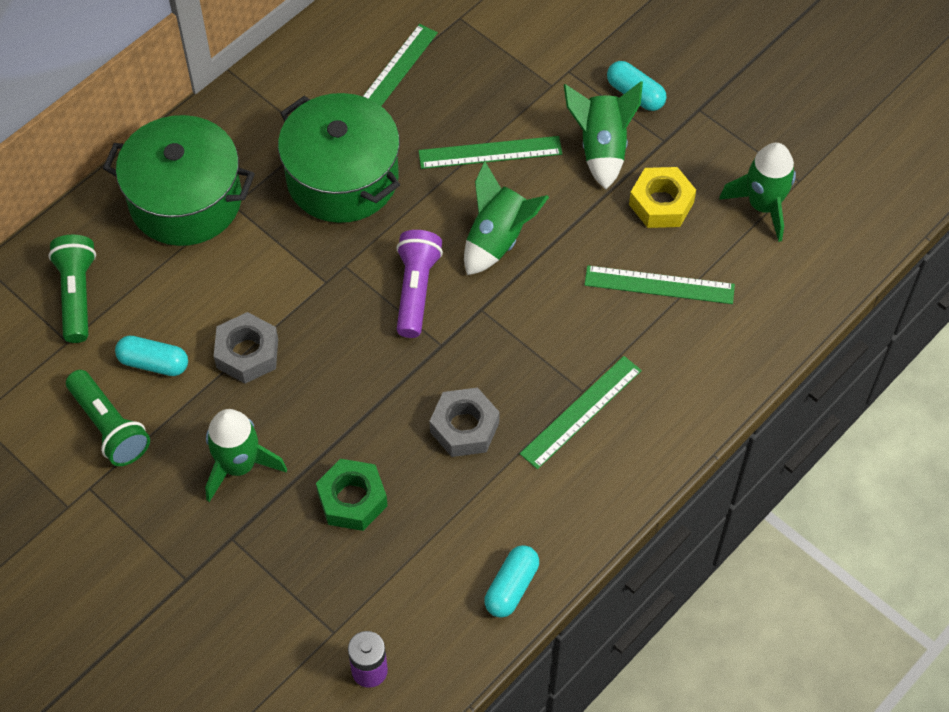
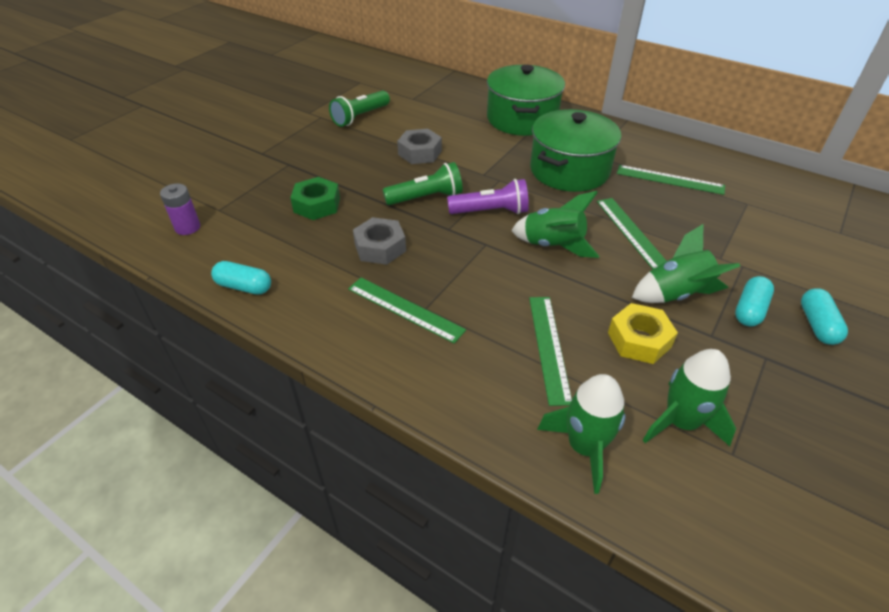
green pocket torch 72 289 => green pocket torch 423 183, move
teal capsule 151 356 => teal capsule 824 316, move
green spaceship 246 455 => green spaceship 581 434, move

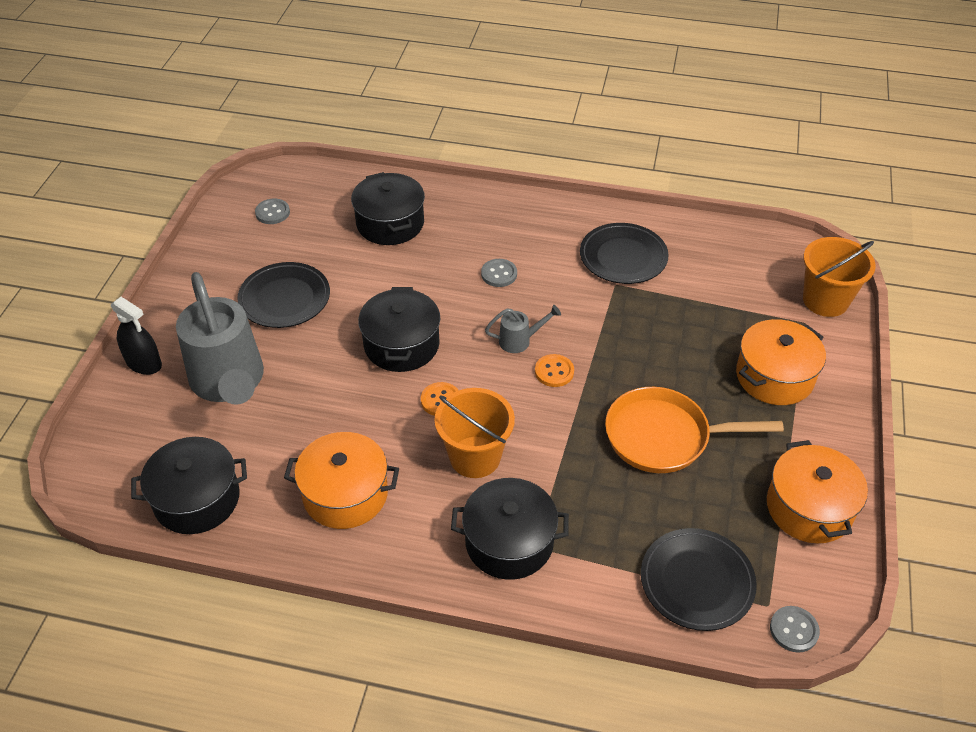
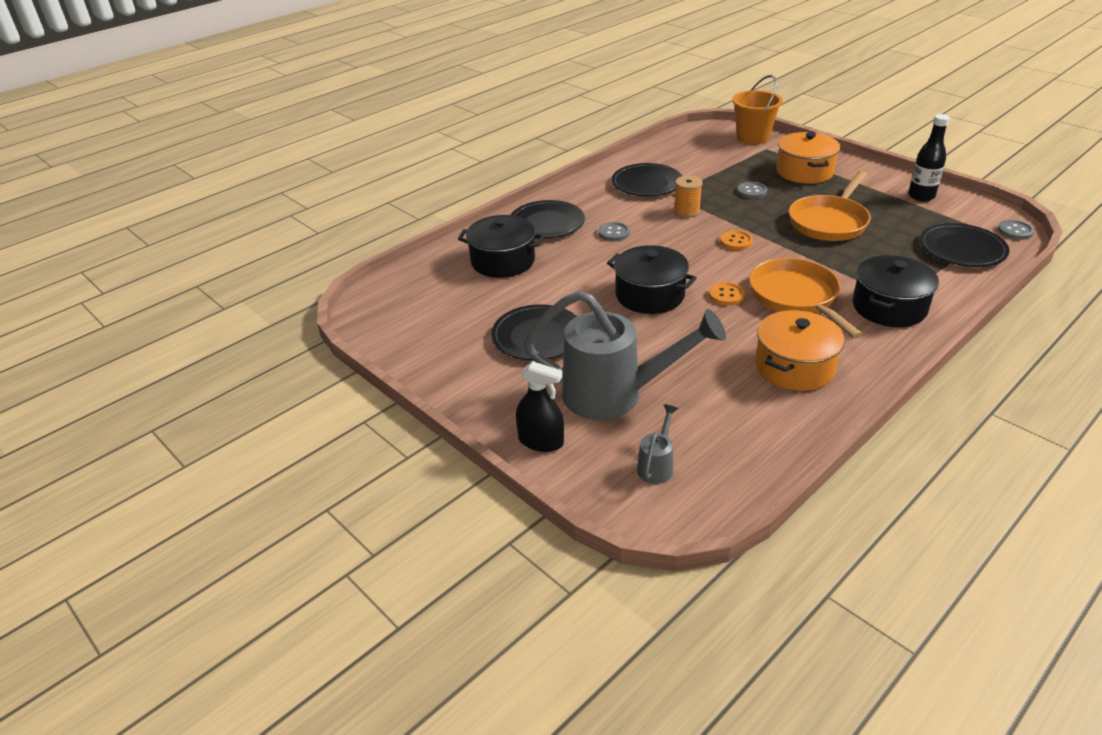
jet-black sprayer 136 336 => jet-black sprayer 540 406, 45 degrees clockwise
jet-black cooking pot 189 485 => nothing
gray button 272 211 => gray button 752 190, move
bright orange pail 474 433 => bright orange skillet 806 298
gray watering can 523 329 => gray watering can 657 444, move
bright orange cooking pot 817 492 => jet-black flask 929 158
nothing => jet-black dinner plate 548 219
nothing => bright orange reel of thread 688 196

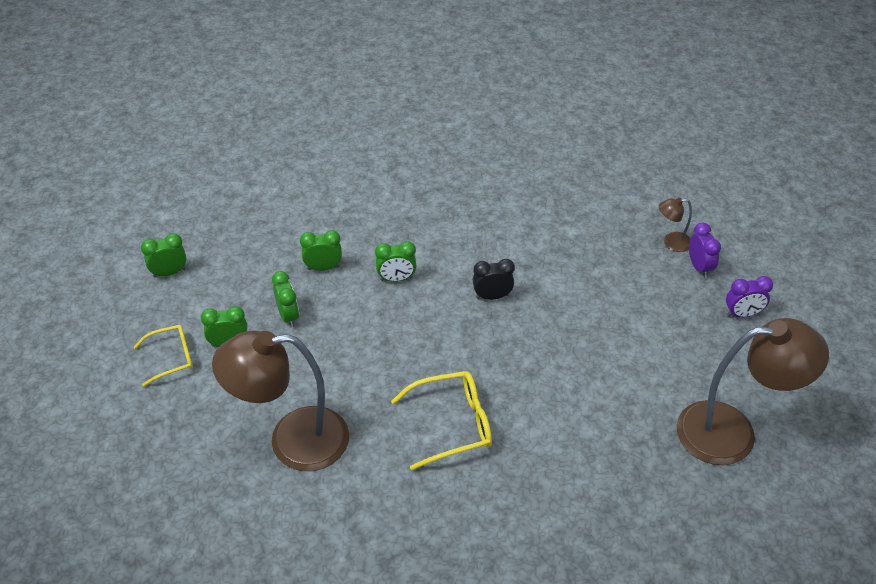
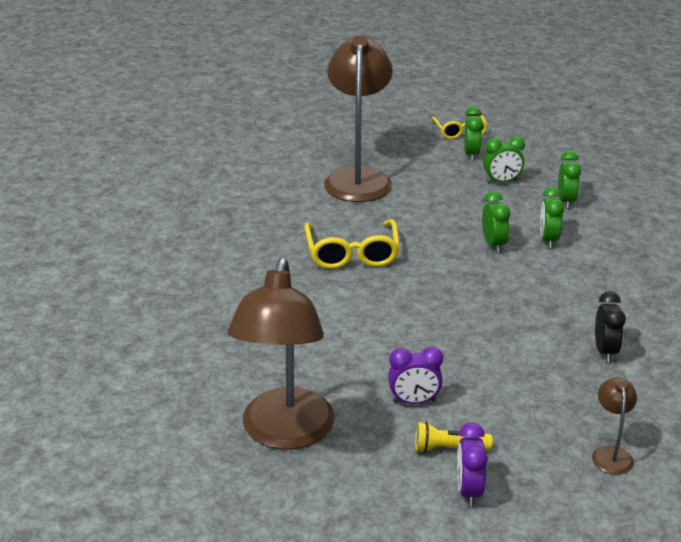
green bedside clock 163 255 => green bedside clock 496 222, move
jet-black bedside clock 494 279 => jet-black bedside clock 610 327, move
royal purple bedside clock 705 250 => royal purple bedside clock 415 375, move
nothing => golden pocket torch 454 437

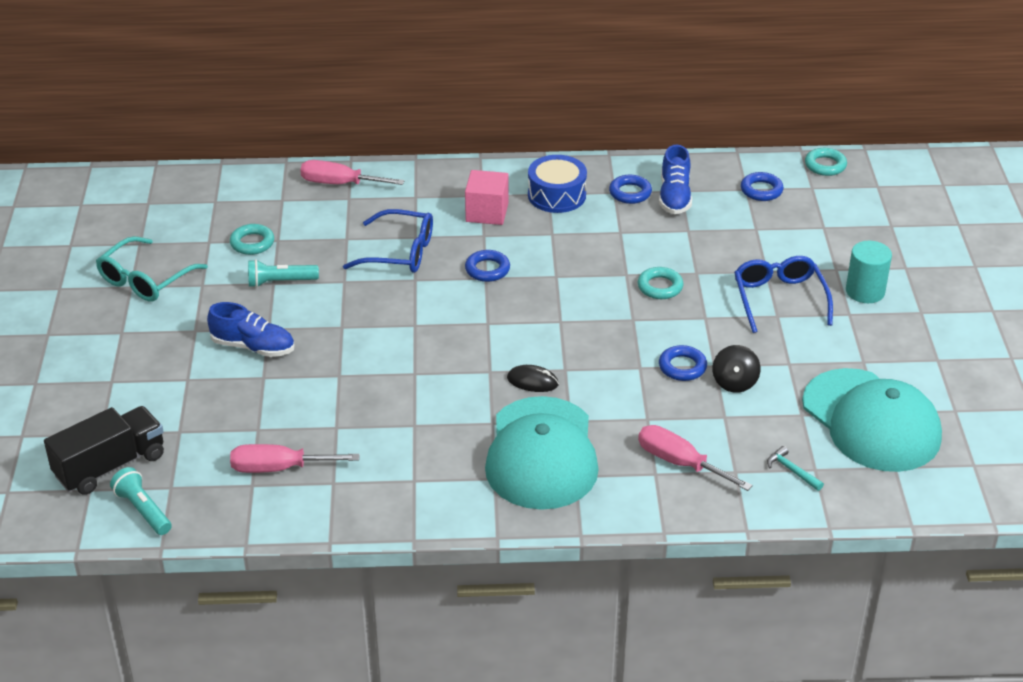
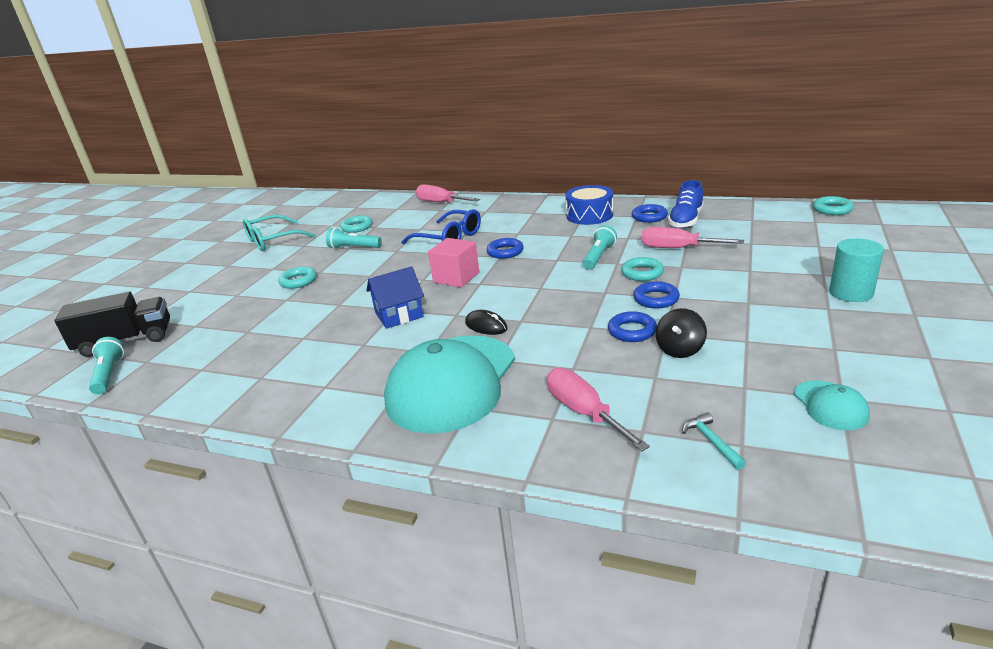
blue lace-up shoe 251 329 => teal hoop 297 277
pink screwdriver 295 458 => pink screwdriver 692 237, move
pink solid cube 487 197 => pink solid cube 453 263, move
blue glasses 783 294 => nothing
blue hoop 762 186 => blue hoop 656 295, move
teal baseball cap 872 420 => teal baseball cap 832 405, x0.43
nothing => blue cottage 395 297
nothing => teal pocket torch 600 247

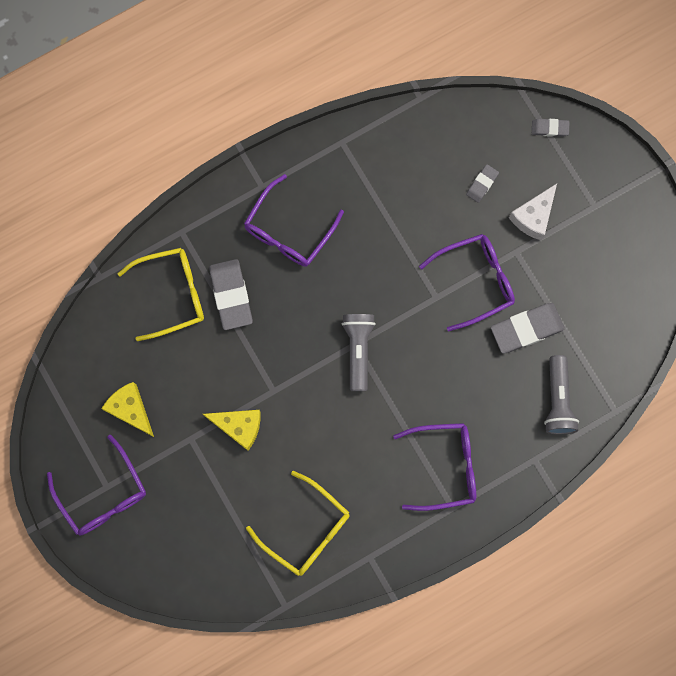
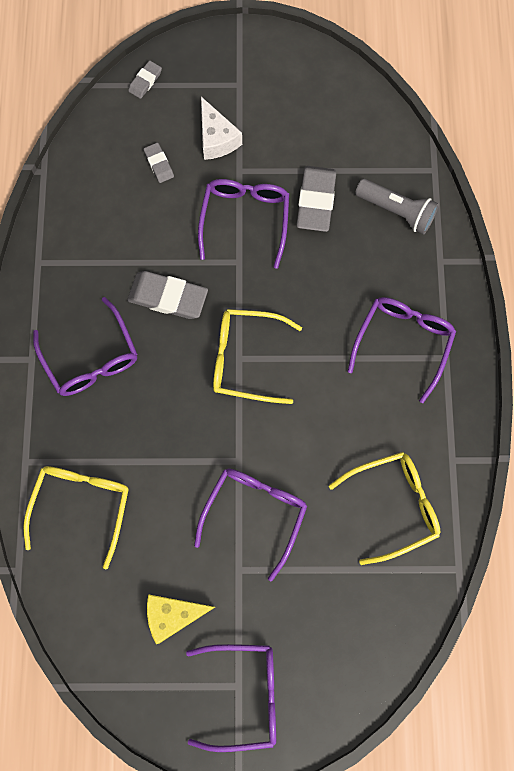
golden cheese wedge 232 430 => royal purple glasses 250 524
gray pencil eraser 231 294 => gray pencil eraser 167 295, move
gray pocket torch 359 352 => golden glasses 257 356

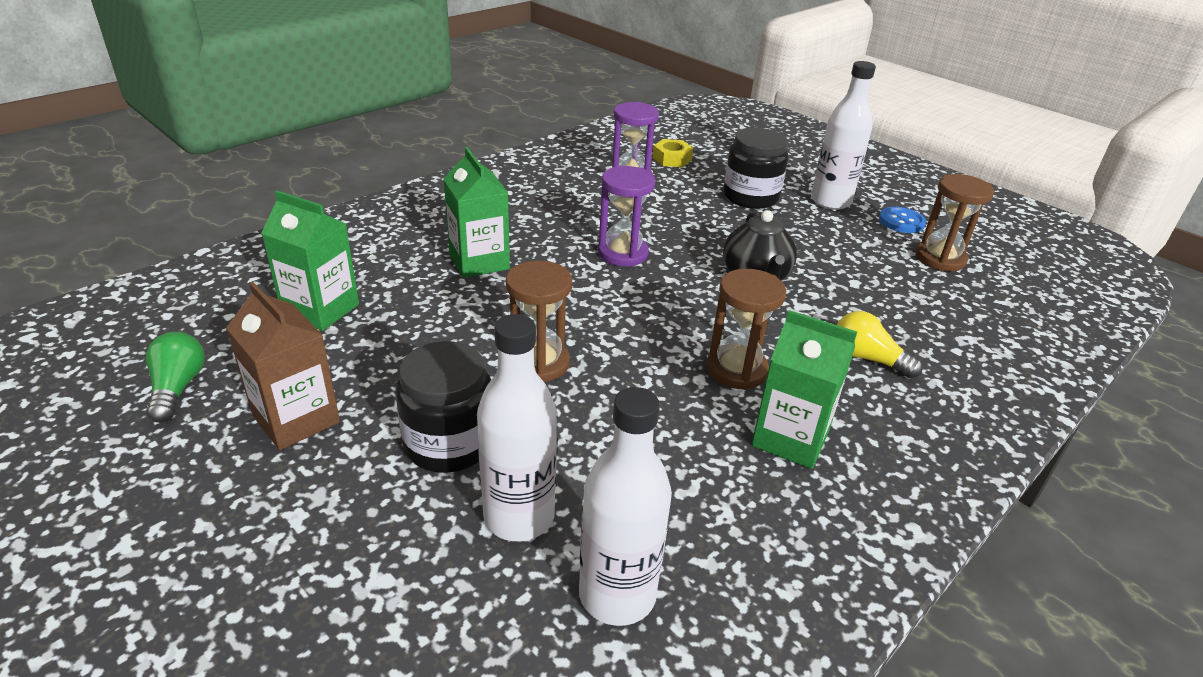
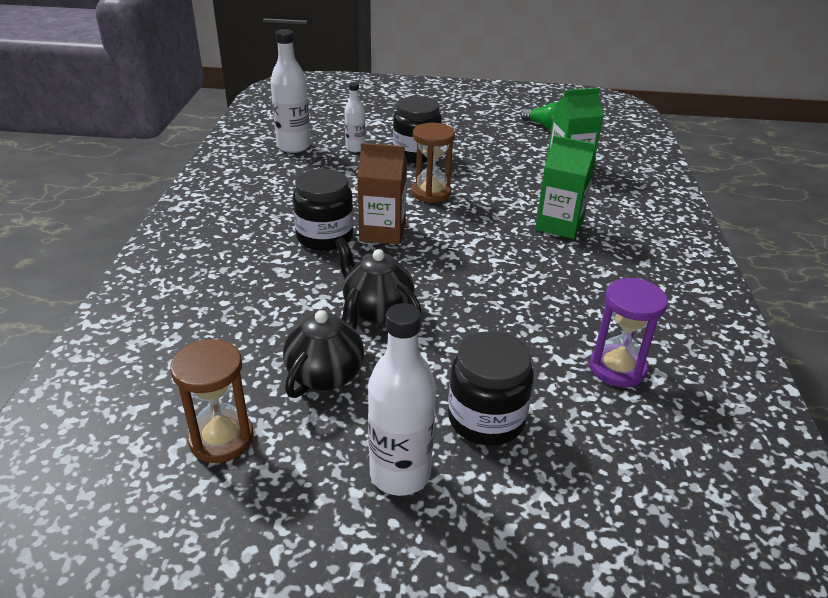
russet milk carton 283 366 => russet milk carton 382 194, move
pure white flask 517 427 => pure white flask 354 117, x0.59
royal purple sand timer 626 216 => nothing
golden nut 673 153 => nothing
russet sand timer 746 329 => jet-black preserve jar 323 210
green milk carton 804 389 => nothing
golden light bulb 880 344 => nothing
blue button 902 220 => nothing
nothing => jet-black tea pot 323 343

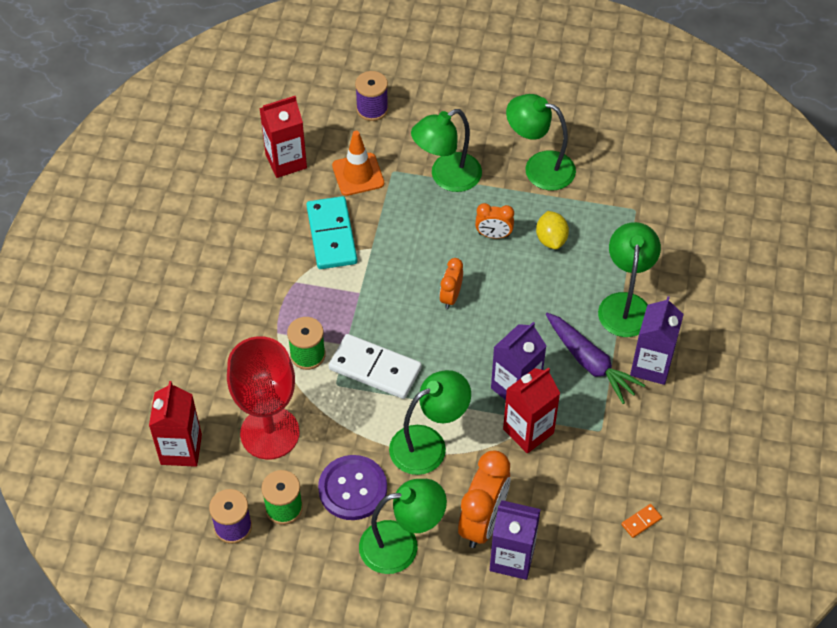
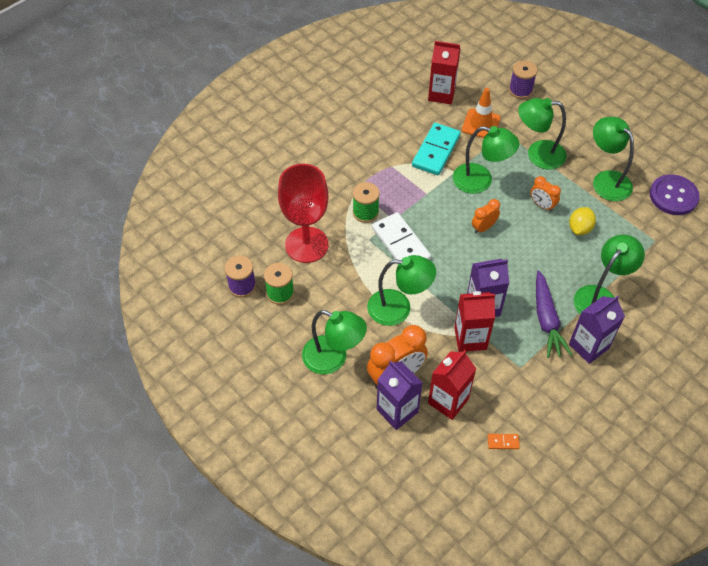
scarlet milk carton 175 424 => scarlet milk carton 452 385, move
royal purple button 352 487 => royal purple button 675 195, move
nothing => green desk lamp 486 160

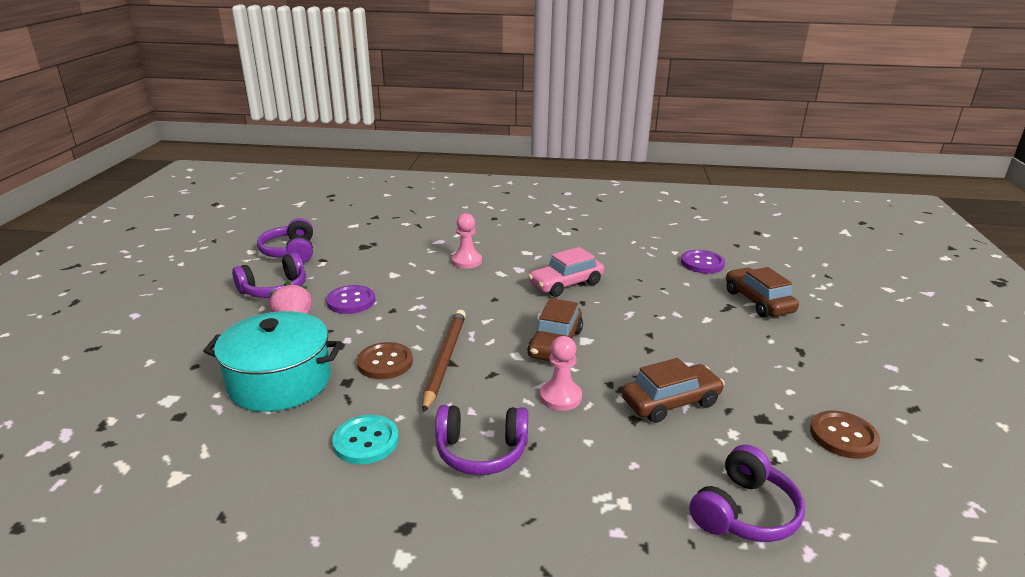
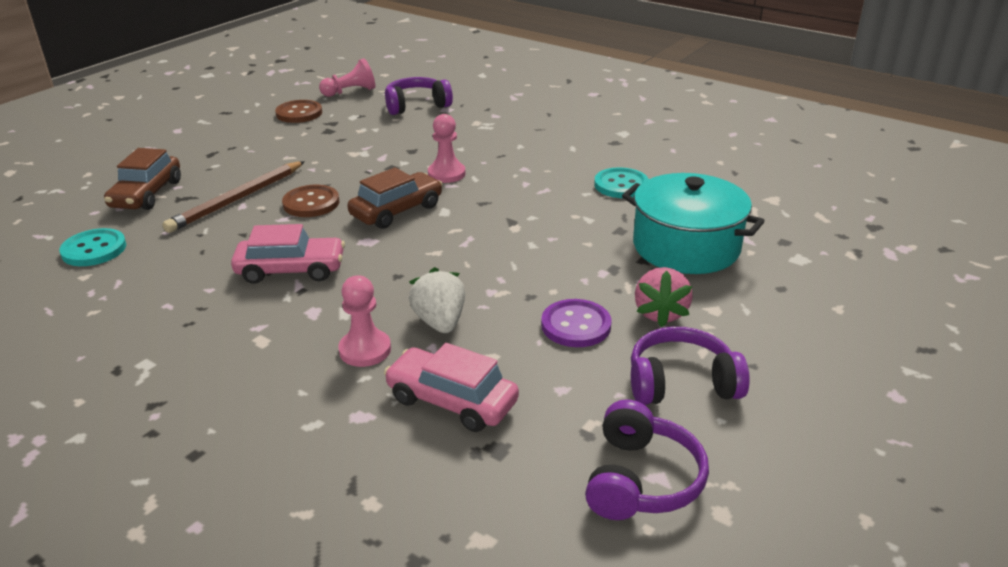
russet button 385 360 => russet button 310 201, move
russet pencil 444 361 => russet pencil 233 197, move
royal purple headset 481 440 => nothing
russet car 673 390 => nothing
royal purple button 703 262 => teal button 92 247
nothing => pink game pawn 347 77
nothing => pink car 451 387
nothing => pure white berry 437 300

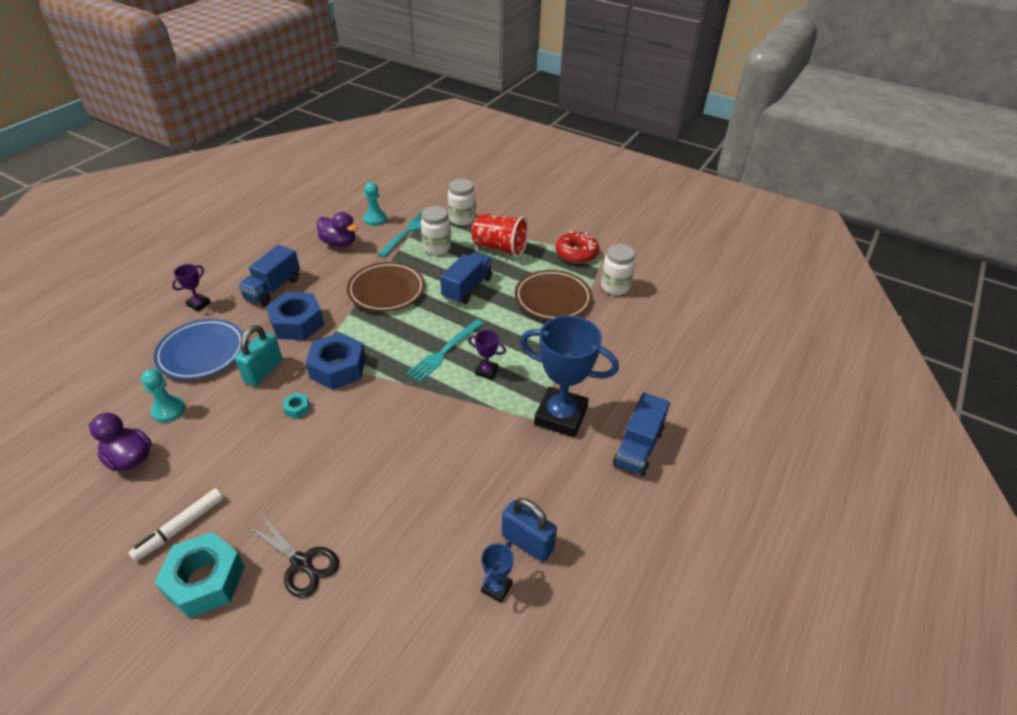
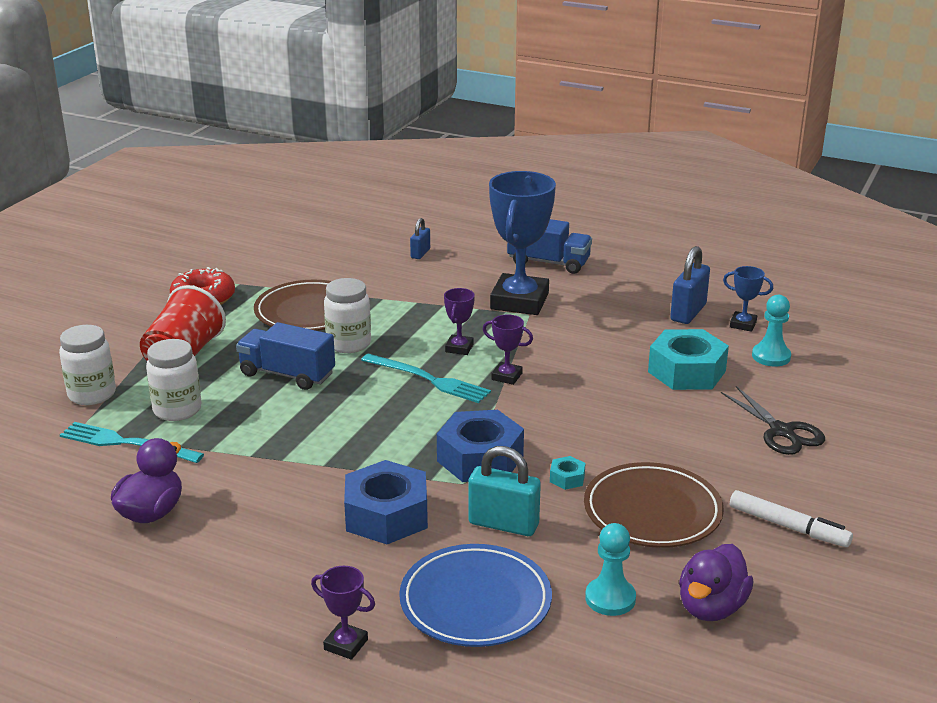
teal nut 199 575 => teal nut 688 359, move
blue lorry 269 275 => nothing
jet-black scissors 292 556 => jet-black scissors 773 420, 120 degrees clockwise
russet dinner plate 386 287 => russet dinner plate 654 505, move
teal game pawn 375 204 => teal game pawn 771 331, move
pure white preserve jar 618 269 => pure white preserve jar 347 315, move
nothing => blue padlock 420 238
nothing => royal purple award cup 508 350

